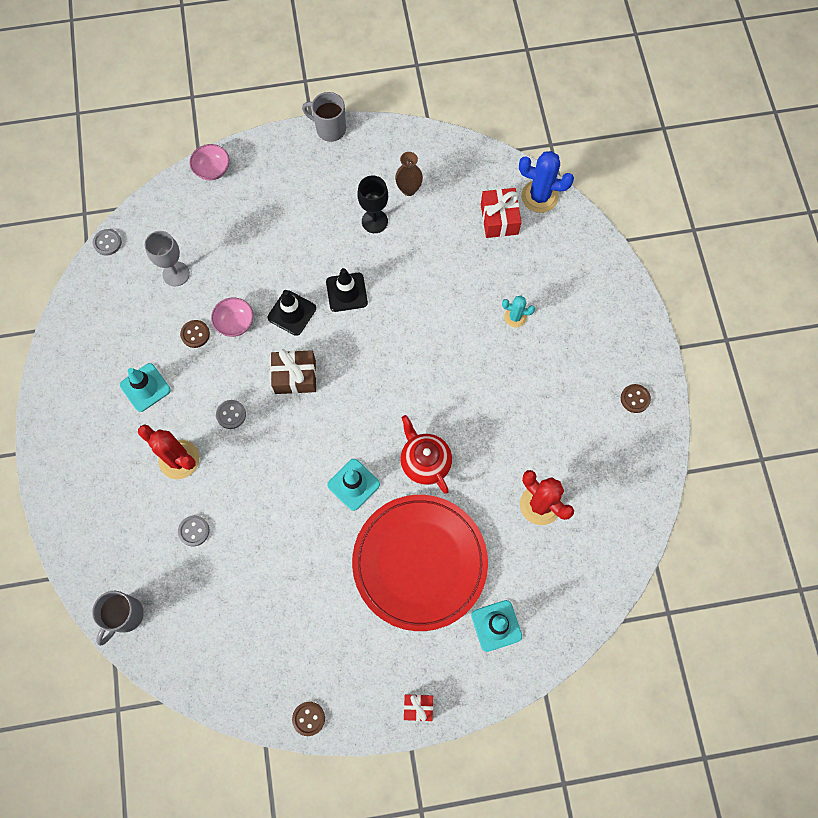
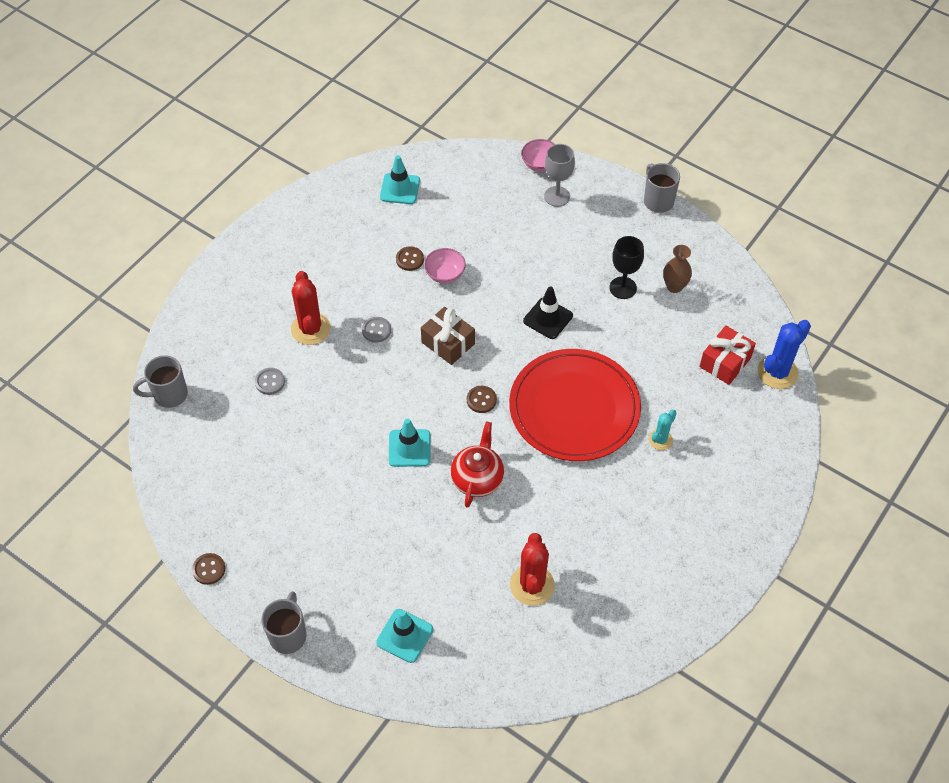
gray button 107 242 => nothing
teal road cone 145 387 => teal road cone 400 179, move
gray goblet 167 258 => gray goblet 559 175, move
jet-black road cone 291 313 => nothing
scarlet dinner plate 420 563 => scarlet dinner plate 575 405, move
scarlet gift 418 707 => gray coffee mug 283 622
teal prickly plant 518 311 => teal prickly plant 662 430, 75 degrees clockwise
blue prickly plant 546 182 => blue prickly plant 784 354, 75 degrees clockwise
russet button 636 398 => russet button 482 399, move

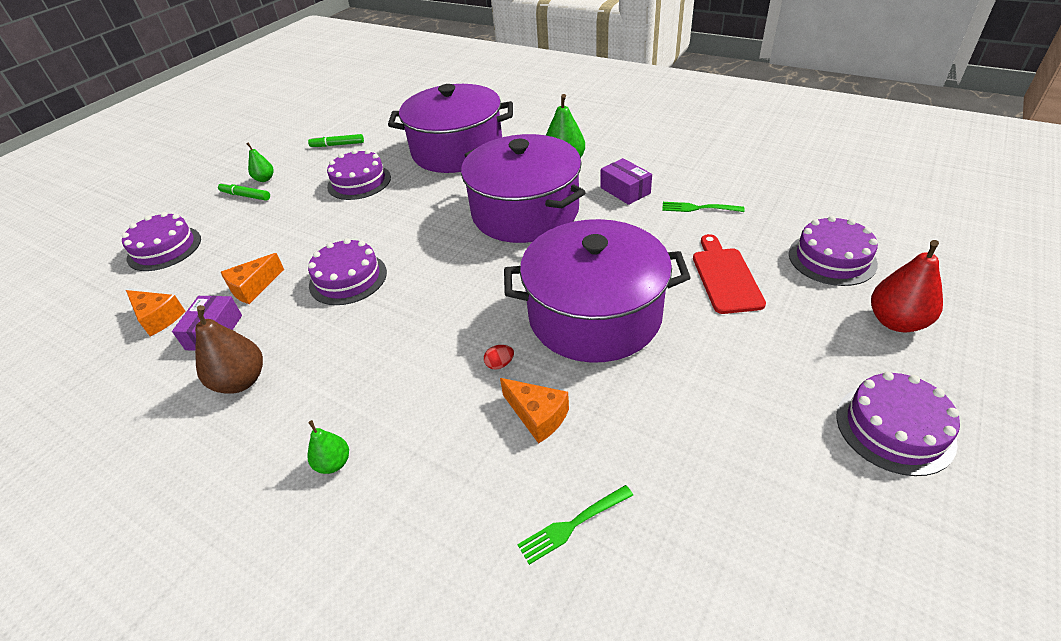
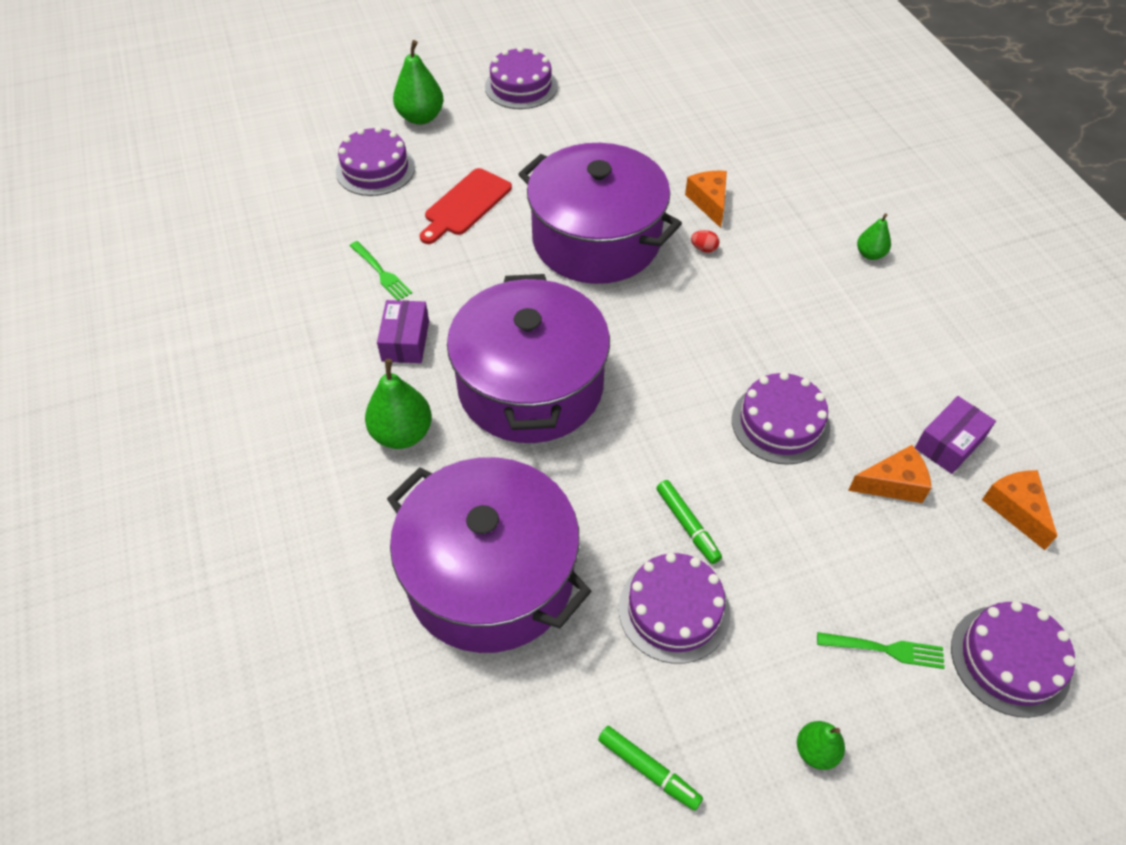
russet toy pear 229 349 => nothing
green marker pen 244 191 => green marker pen 689 522, move
green dinner fork 575 525 => green dinner fork 881 650, move
scarlet toy pear 907 286 => green toy pear 418 82

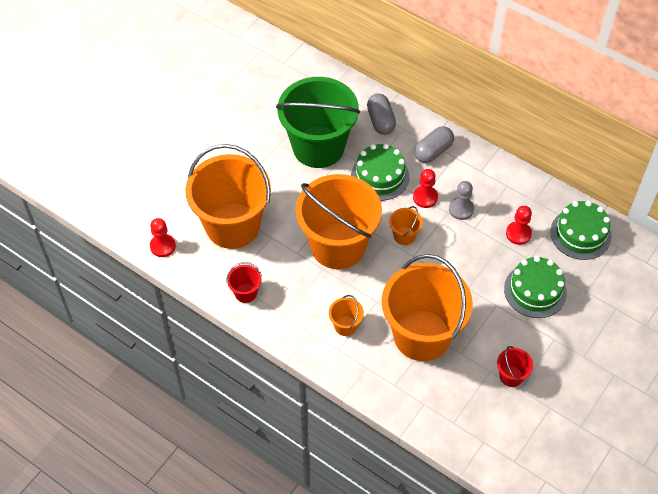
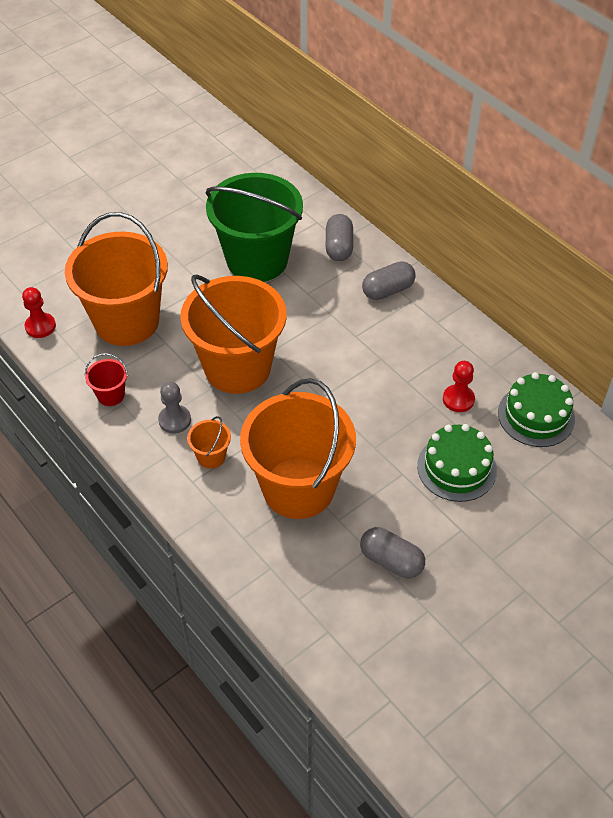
green cake 380 172 => nothing
bright orange pail 406 225 => nothing
scarlet game pawn 425 188 => nothing
gray game pawn 461 200 => gray game pawn 174 408, move
scarlet pail 515 366 => gray capsule 392 553

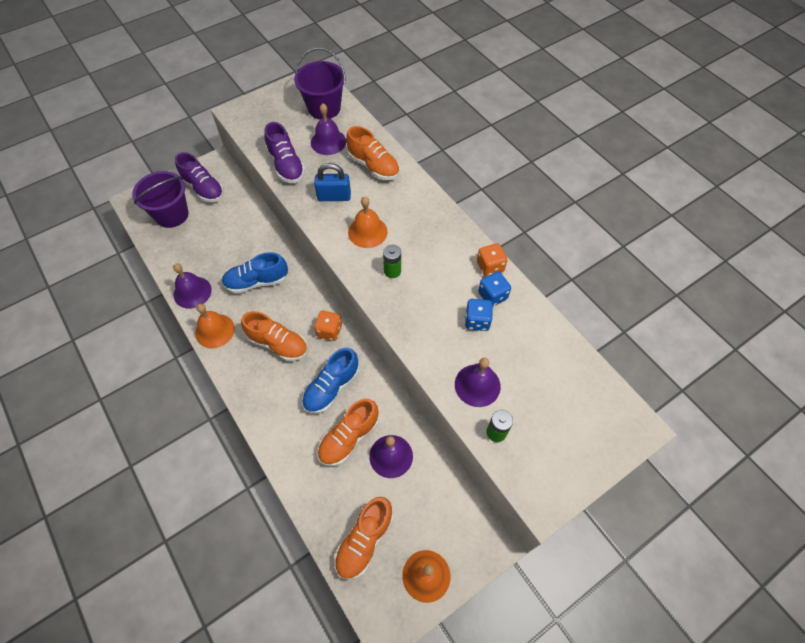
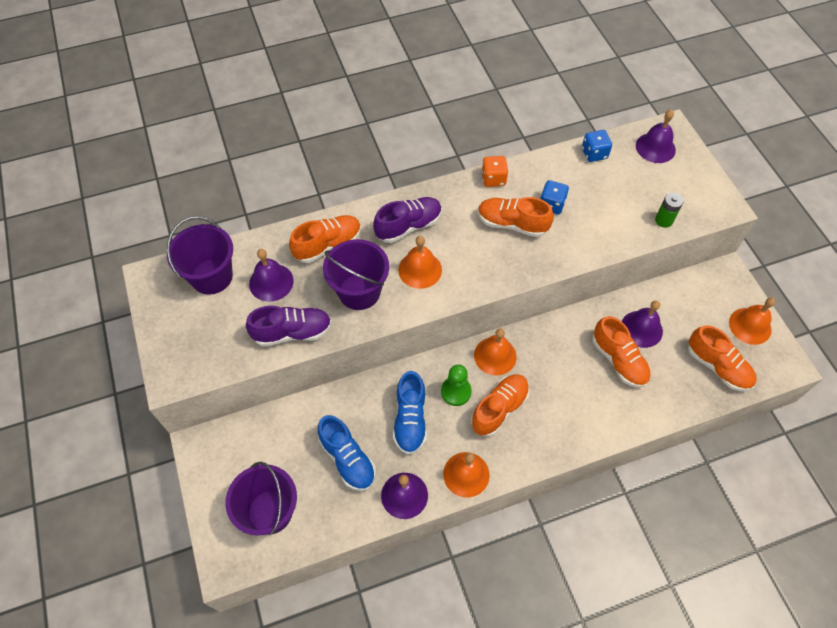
royal purple lace-up shoe 199 177 => royal purple lace-up shoe 407 220, move
blue lace-up shoe 330 381 => blue lace-up shoe 347 453, move
blue padlock 332 182 => royal purple pail 356 274
bright orange dice 328 326 => bright orange hand bell 495 351
green AA battery 392 261 => nothing
royal purple hand bell 478 382 => royal purple hand bell 656 136, move
blue dice 494 289 => blue dice 597 146, move
nothing => green game pawn 456 385
nothing => bright orange lace-up shoe 515 217

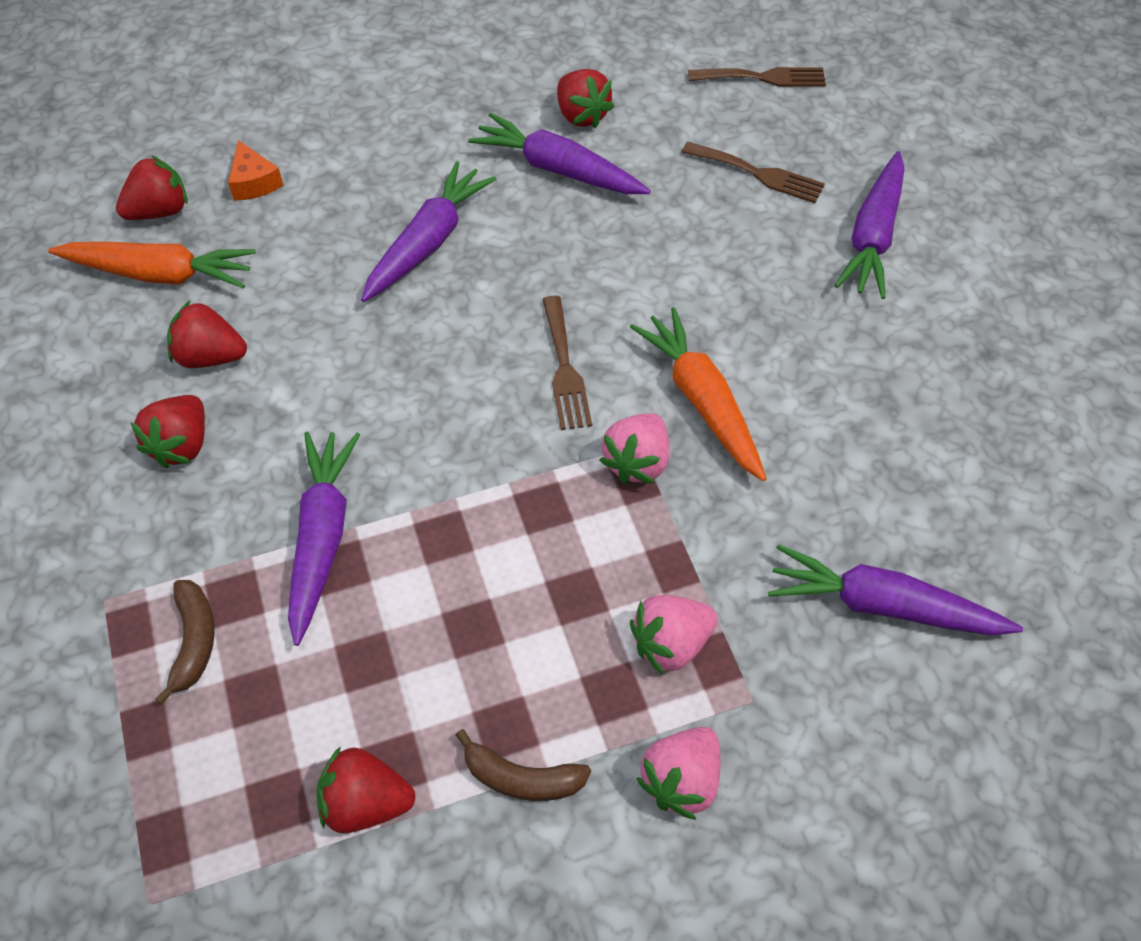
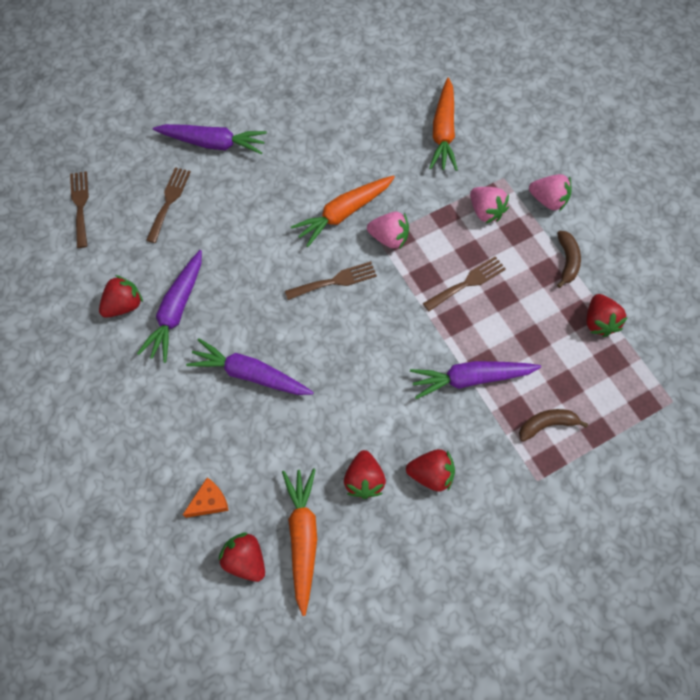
royal purple root vegetable 895 590 => bright orange root vegetable 443 124
nothing => russet dinner fork 464 283

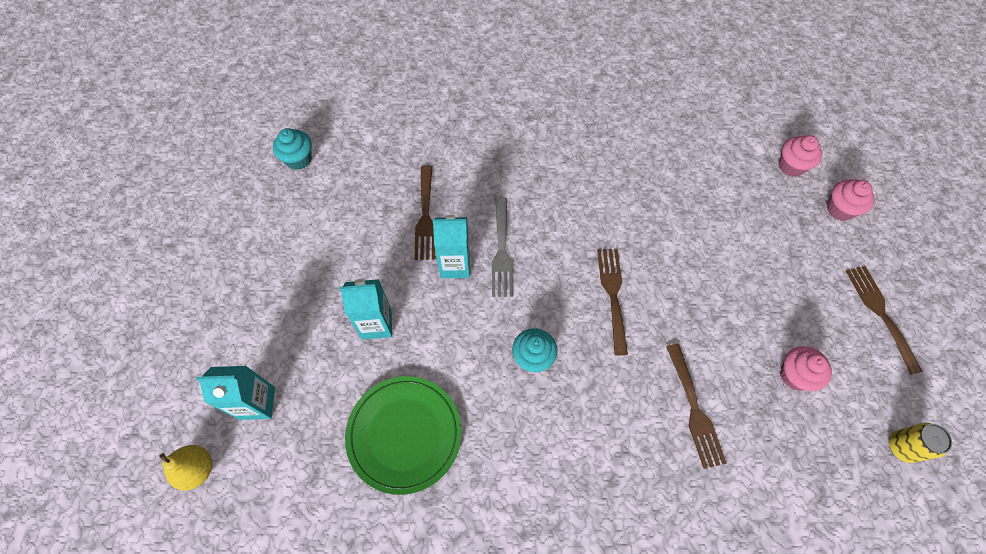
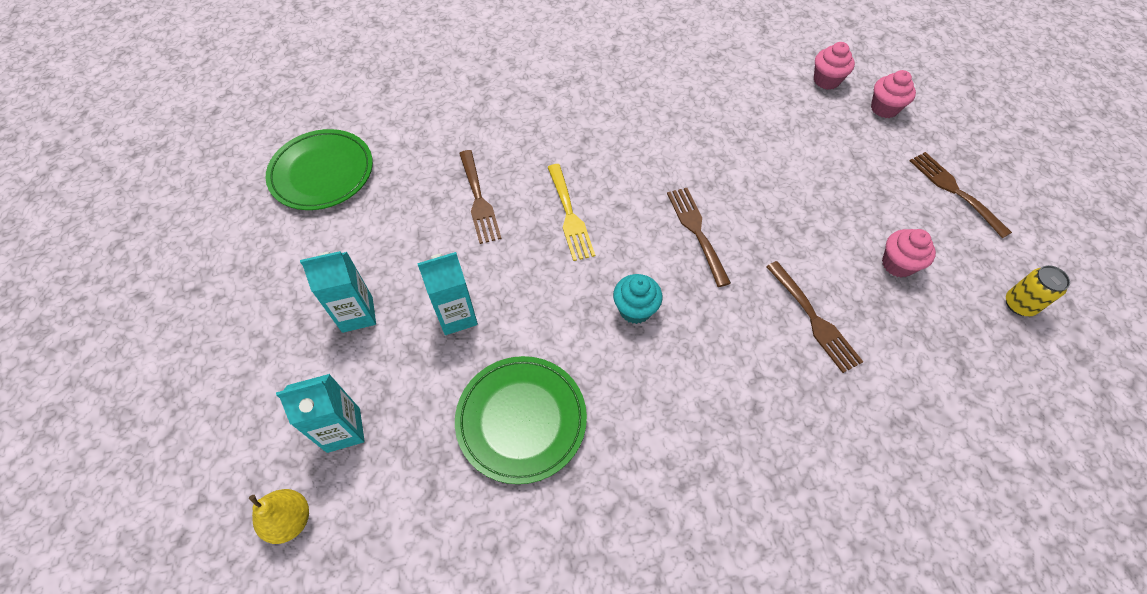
teal cupcake 292 149 => green dinner plate 319 169
teal milk carton 451 246 => teal milk carton 338 292, move
gray dinner fork 502 247 => golden dinner fork 571 212

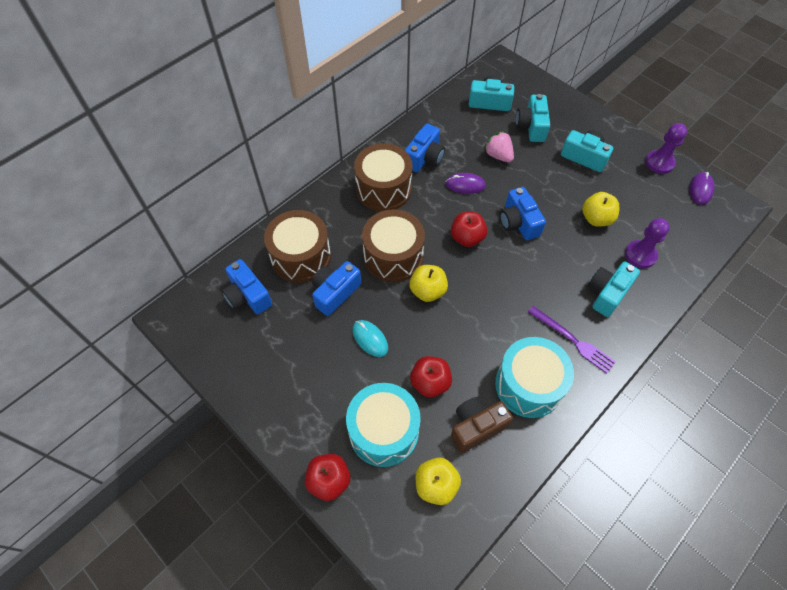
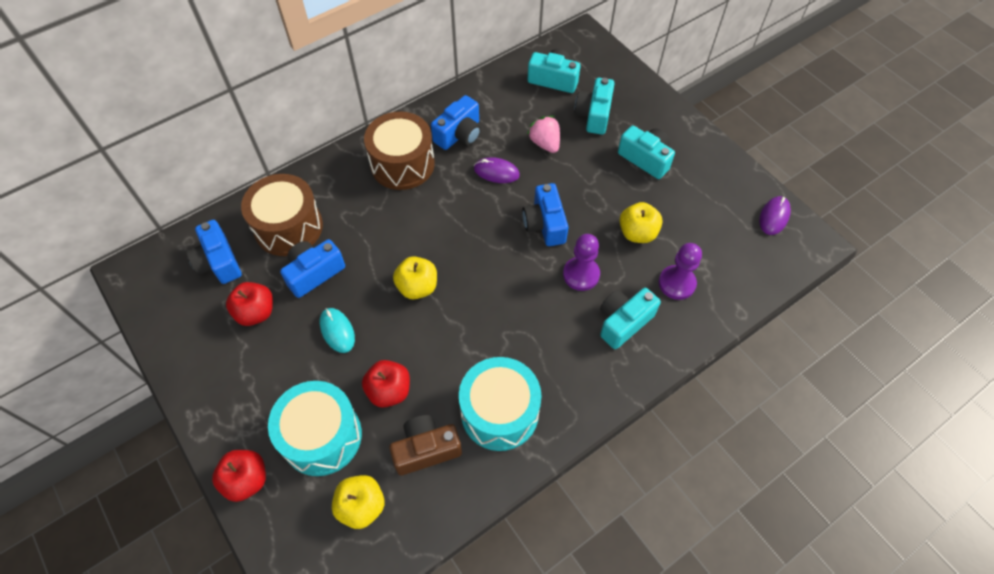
russet snare drum 393 245 => nothing
scarlet apple fruit 469 229 => scarlet apple fruit 249 304, move
royal purple dinner fork 572 340 => nothing
royal purple game pawn 666 148 => royal purple game pawn 581 262, move

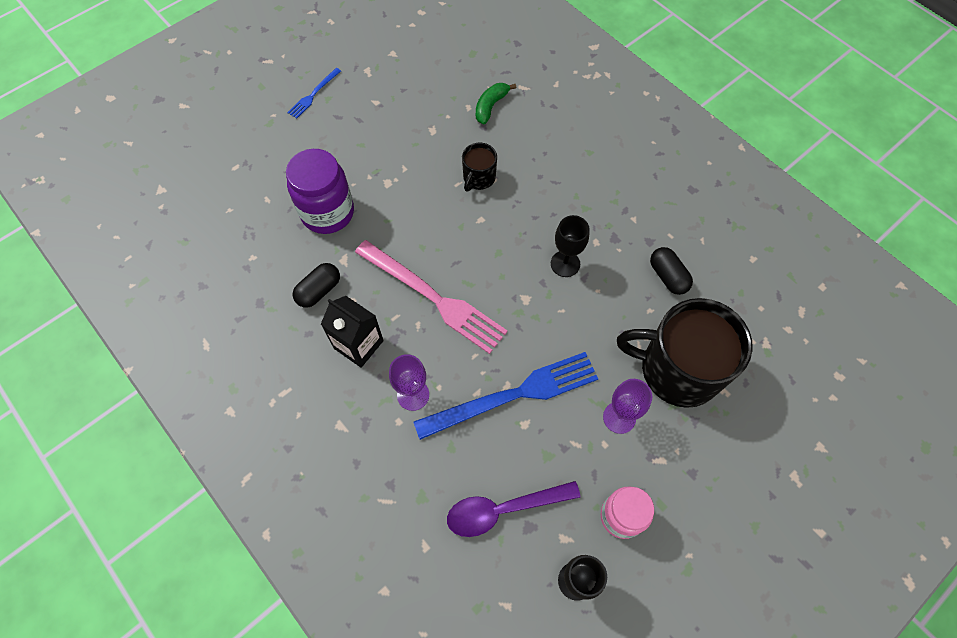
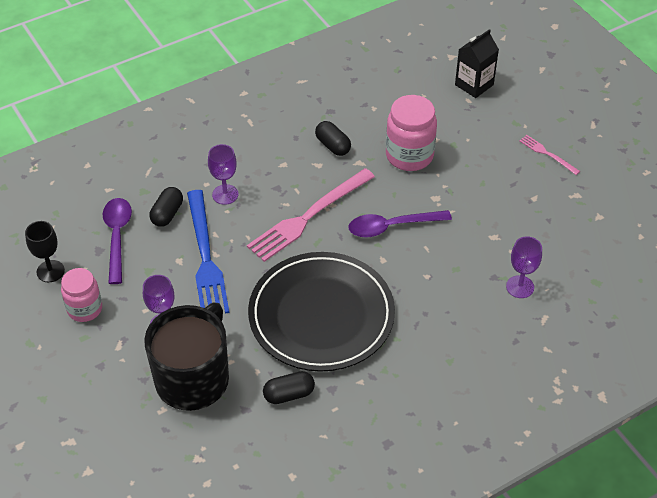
royal purple preserve jar 320 191 => pink preserve jar 411 133
blue dinner fork 314 93 => pink dinner fork 549 155
jet-black milk carton 352 332 => jet-black milk carton 477 63, move
jet-black coffee mug 479 167 => nothing
green banana fruit 496 103 => royal purple goblet 524 267
jet-black goblet 570 246 => jet-black dinner plate 321 312
nothing => jet-black capsule 166 207
nothing => royal purple teaspoon 400 223

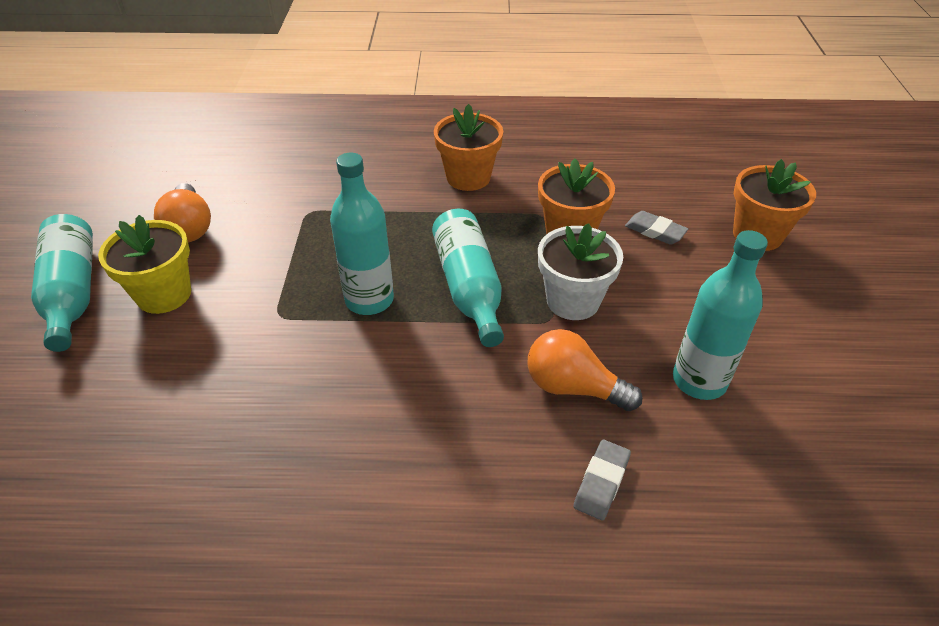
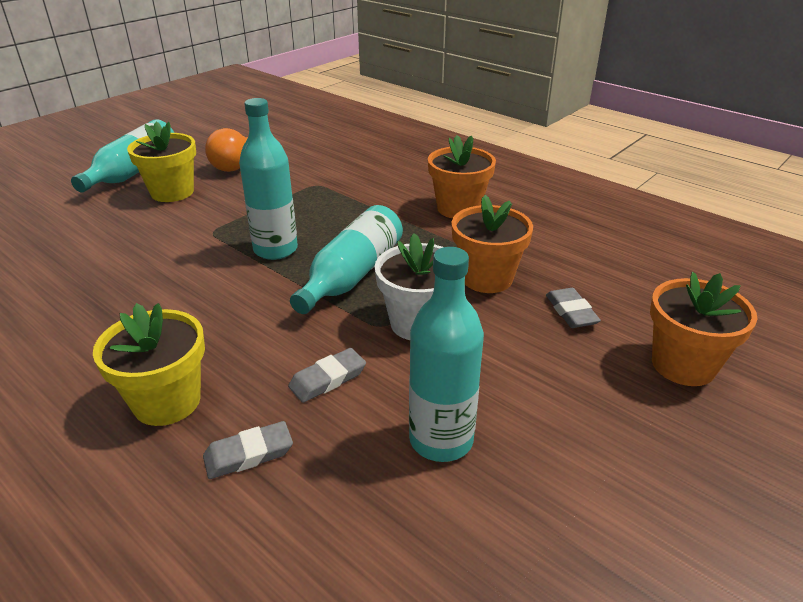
bright orange light bulb 584 370 => gray pencil eraser 327 375
nothing => golden plant pot 149 364

